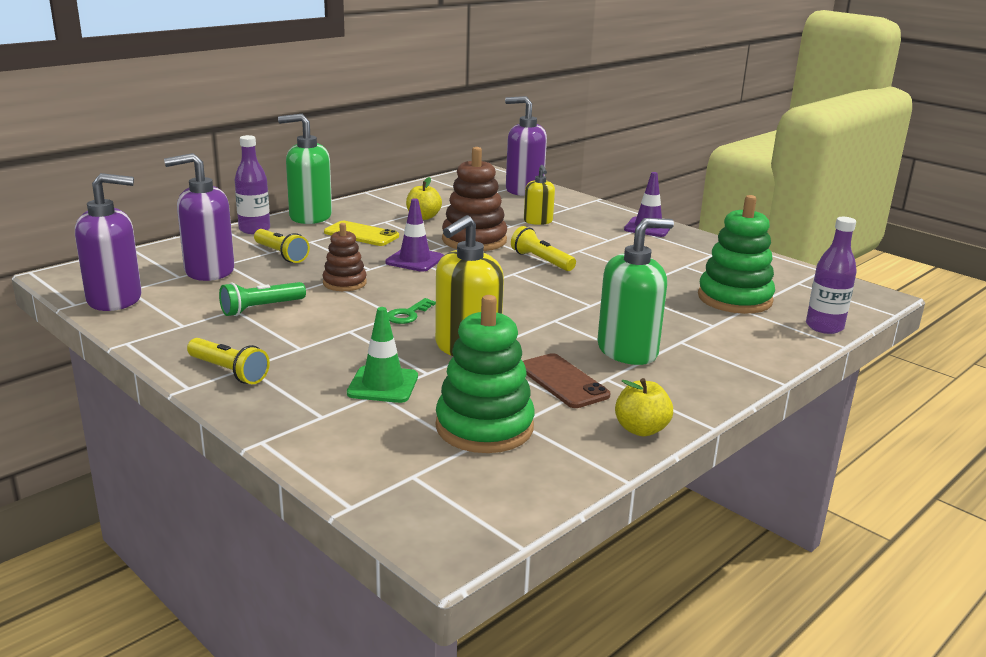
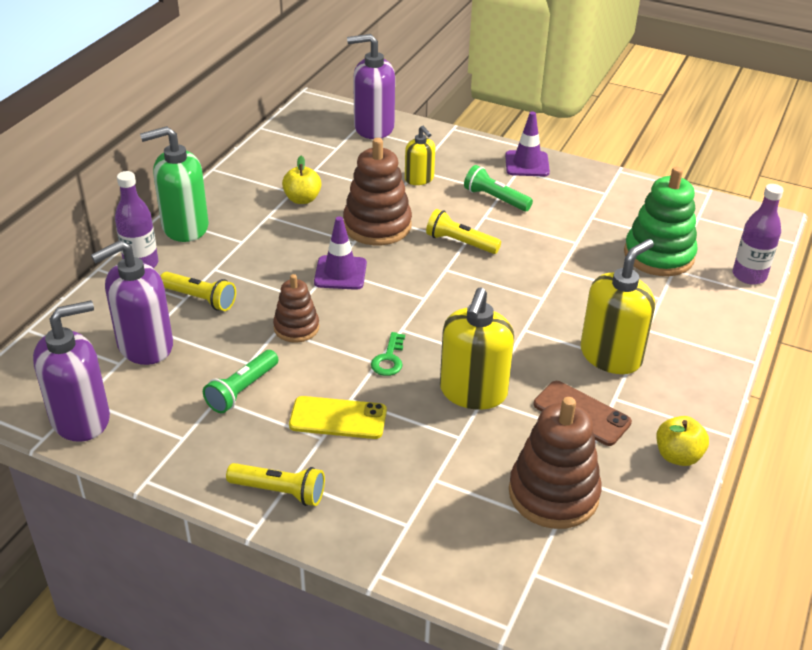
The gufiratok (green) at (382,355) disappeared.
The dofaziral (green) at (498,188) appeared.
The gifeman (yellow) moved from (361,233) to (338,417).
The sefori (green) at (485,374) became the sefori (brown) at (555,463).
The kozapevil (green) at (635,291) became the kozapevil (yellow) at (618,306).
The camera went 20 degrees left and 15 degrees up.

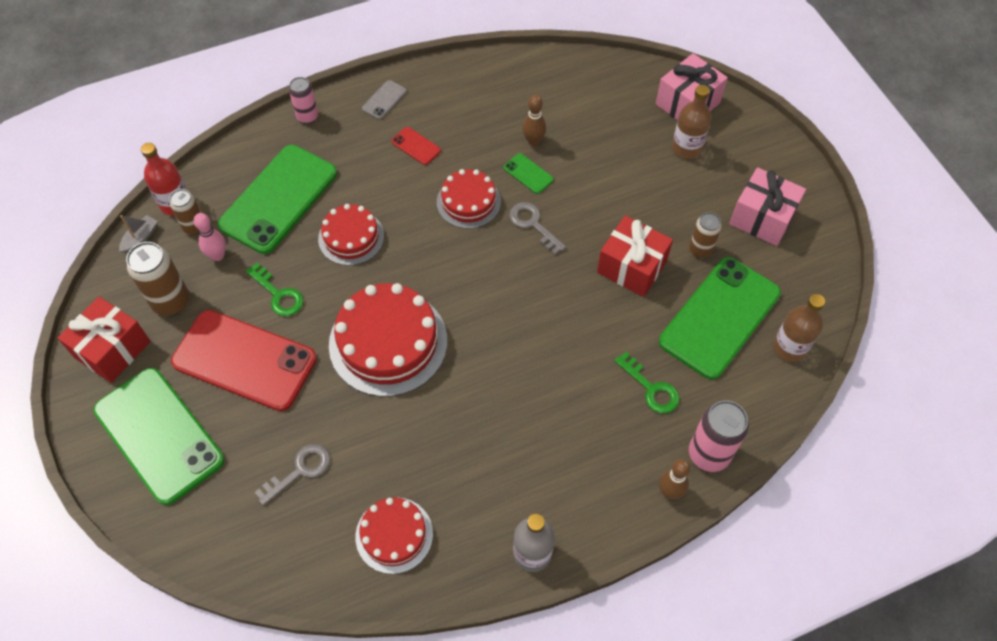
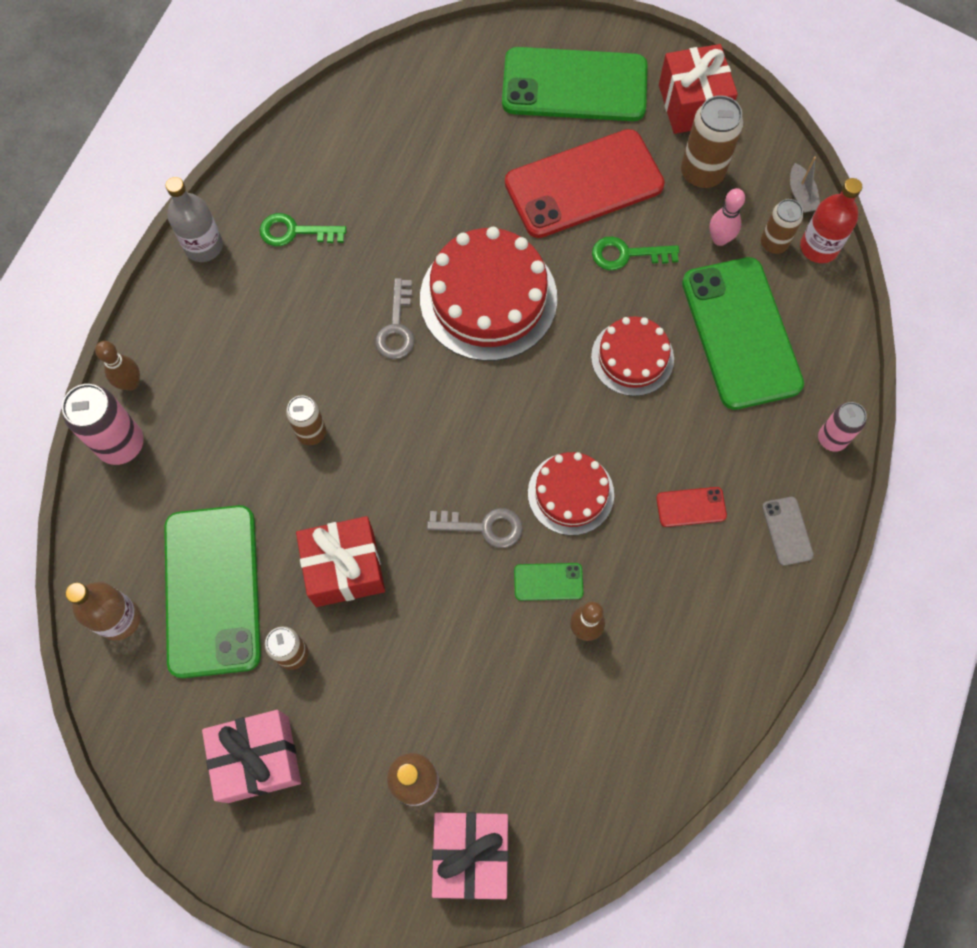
The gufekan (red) at (394,535) disappeared.
The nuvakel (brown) at (306,420) appeared.
The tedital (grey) moved from (292,475) to (394,318).
The tedital (green) moved from (647,382) to (303,229).
The camera went 135 degrees right and 10 degrees up.

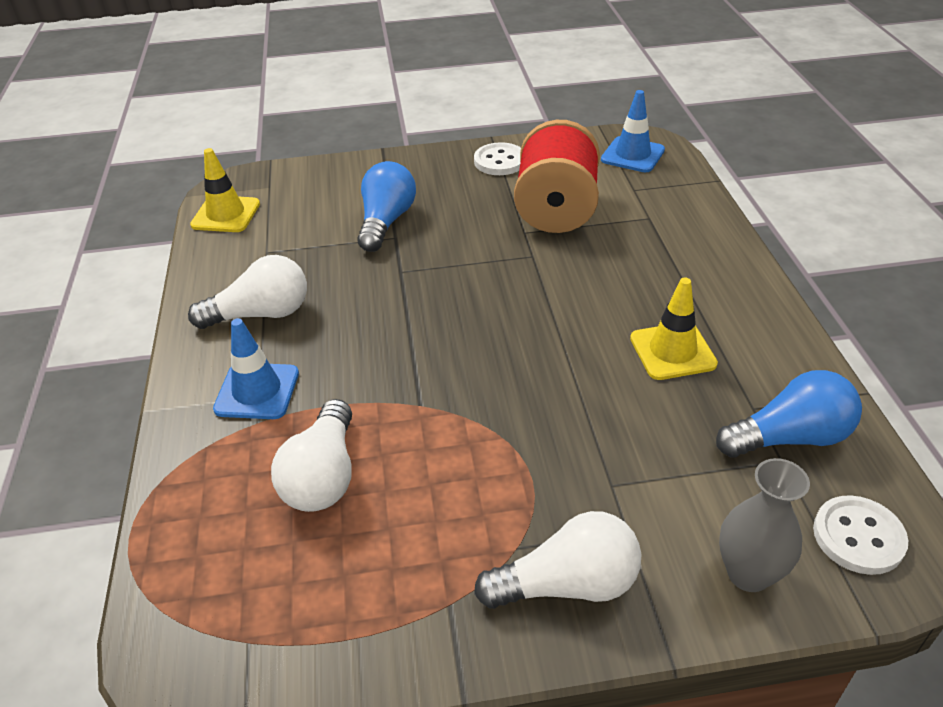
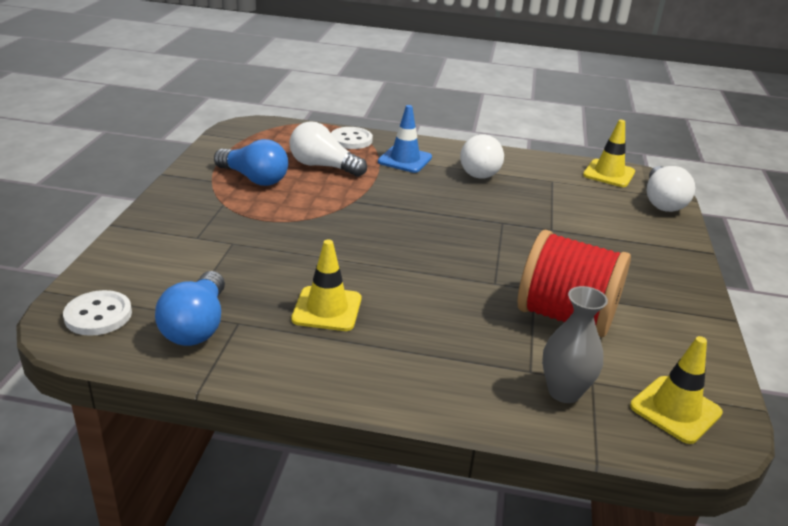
The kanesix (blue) moved from (386,206) to (251,162).
The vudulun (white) moved from (497,158) to (352,138).
The kanesix (white) moved from (558,560) to (671,189).
The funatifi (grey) moved from (764,525) to (575,344).
The gufiratok (blue) at (633,131) became the gufiratok (yellow) at (676,390).
The camera went 105 degrees right and 10 degrees down.

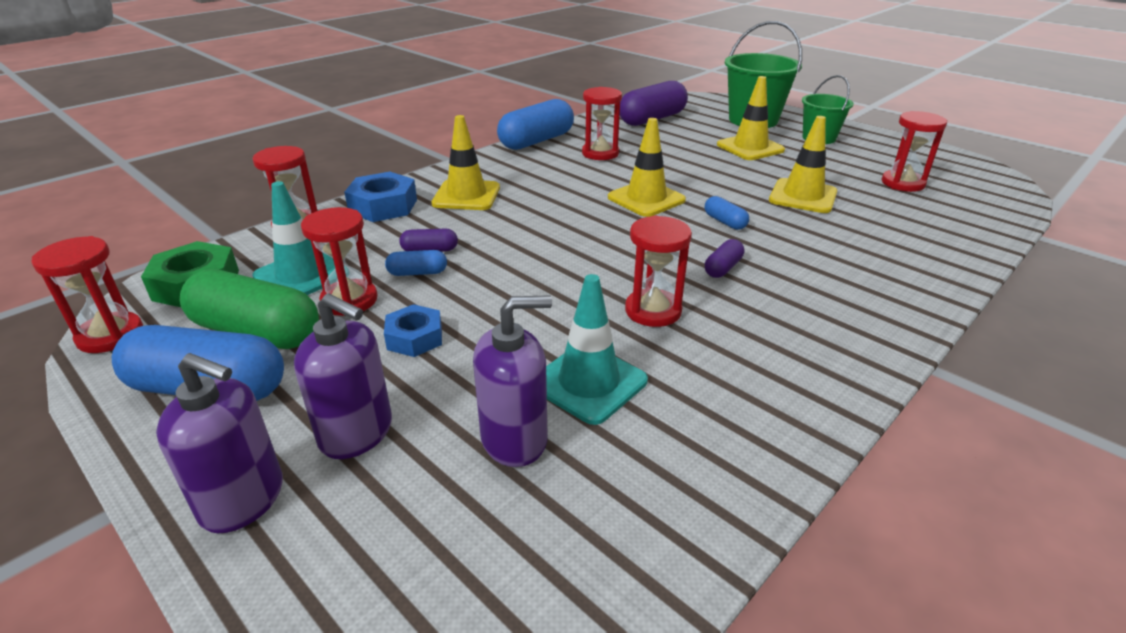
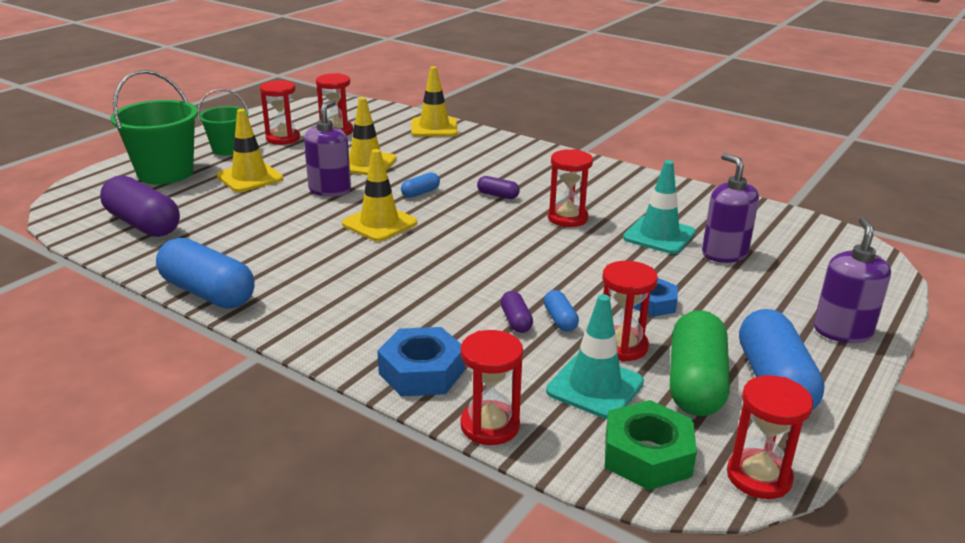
The kozapevil (purple) moved from (343,376) to (327,148).
The gufiratok (yellow) moved from (465,162) to (434,101).
The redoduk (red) moved from (602,123) to (280,112).
The camera went 100 degrees left and 5 degrees down.

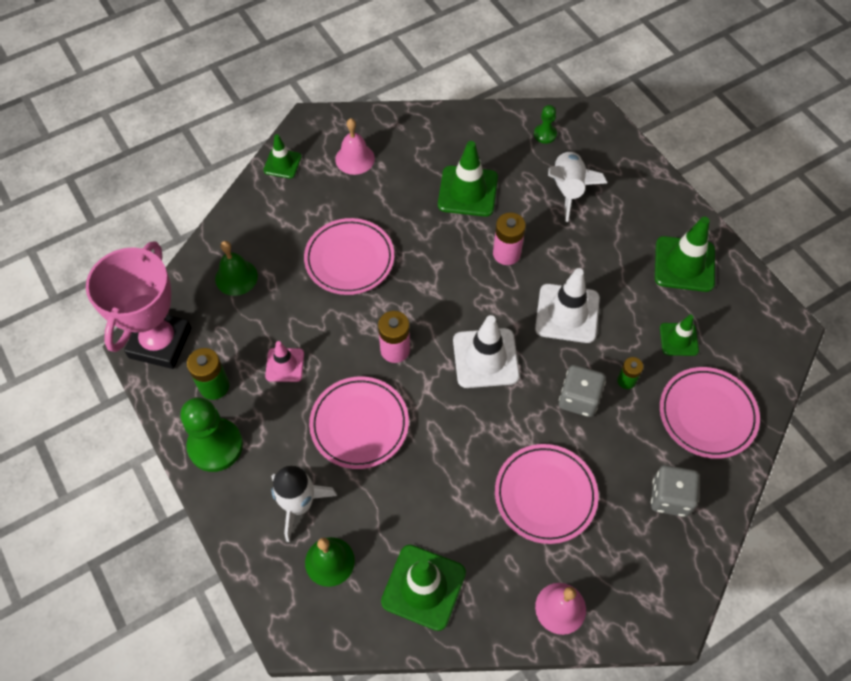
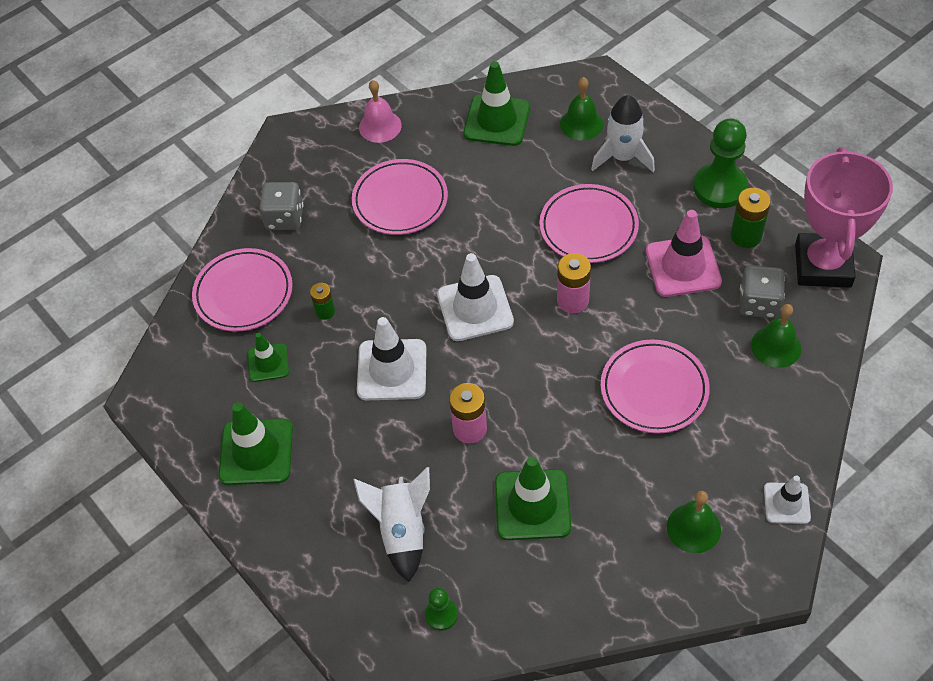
The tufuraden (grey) moved from (582,391) to (762,291).
The gufiratok (green) at (282,156) became the gufiratok (white) at (787,499).
The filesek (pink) at (355,146) became the filesek (green) at (694,522).
The gufiratok (pink) at (284,361) changed to 1.70 times the size.
The camera went 175 degrees right and 5 degrees down.

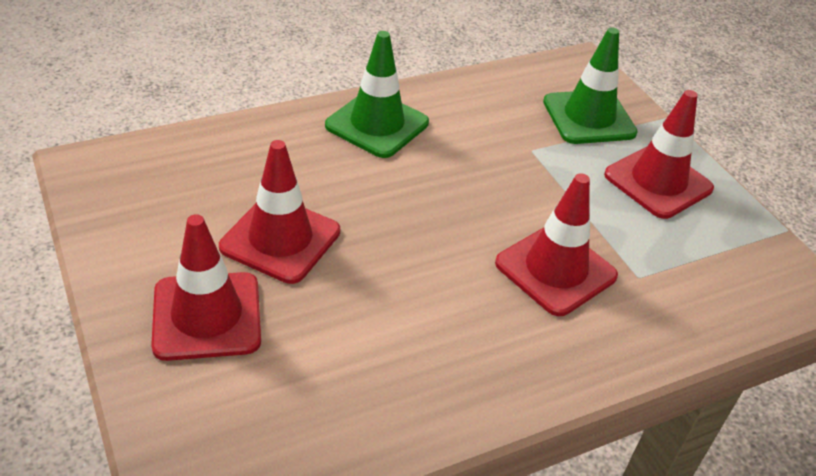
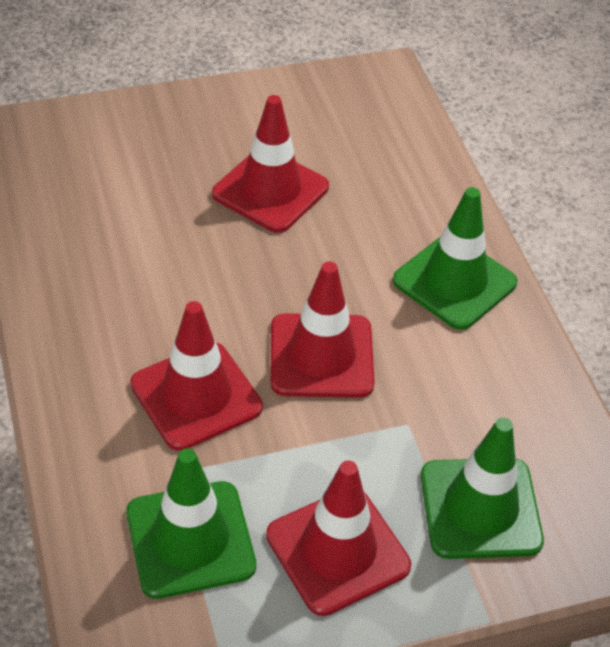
The gufiratok (green) at (191,523) appeared.
The gufiratok (red) moved from (206,287) to (323,329).
The camera went 100 degrees right and 5 degrees up.

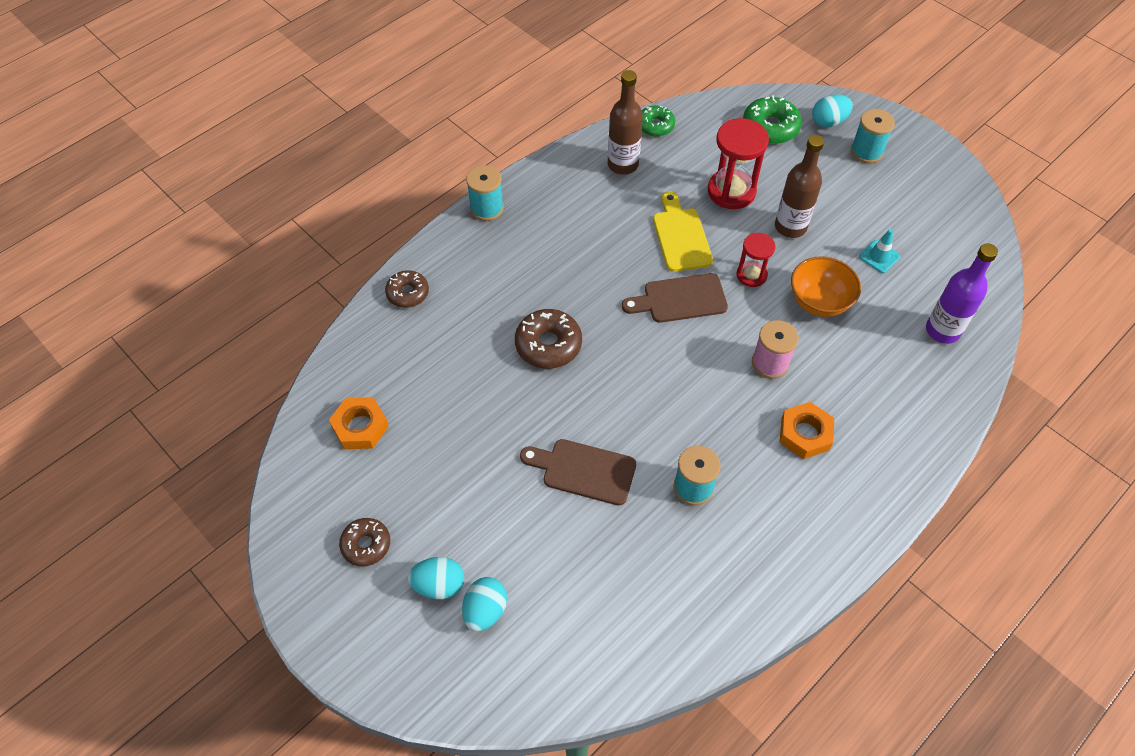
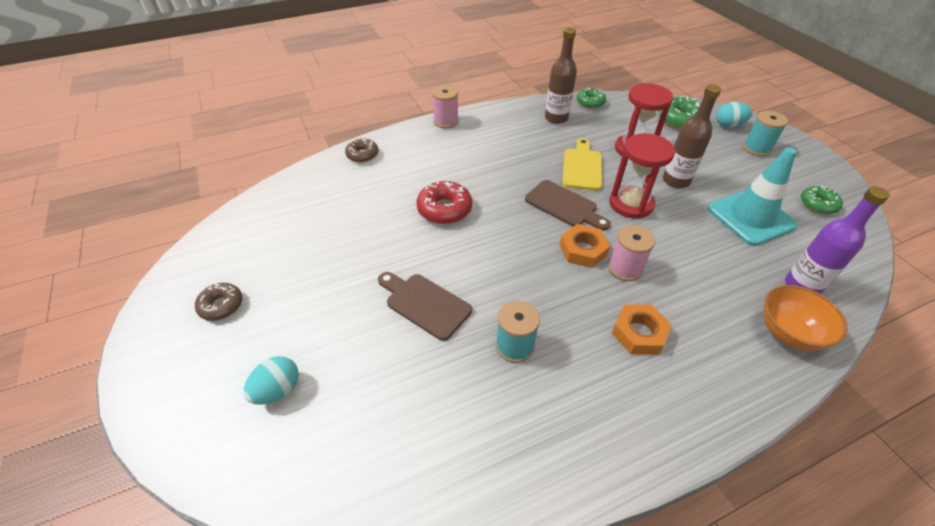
The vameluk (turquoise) at (436,578) disappeared.
The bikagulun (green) at (822,200) appeared.
The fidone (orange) moved from (359,423) to (585,246).
The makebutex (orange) moved from (826,286) to (805,318).
The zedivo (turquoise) at (485,193) became the zedivo (pink) at (445,107).
The bikagulun (brown) at (548,339) became the bikagulun (red) at (444,202).
The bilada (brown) at (675,298) turned 150 degrees counterclockwise.
The redoduk (red) at (756,260) changed to 1.67 times the size.
The gufiratok (turquoise) at (879,251) changed to 2.26 times the size.
The camera went 20 degrees right and 10 degrees down.

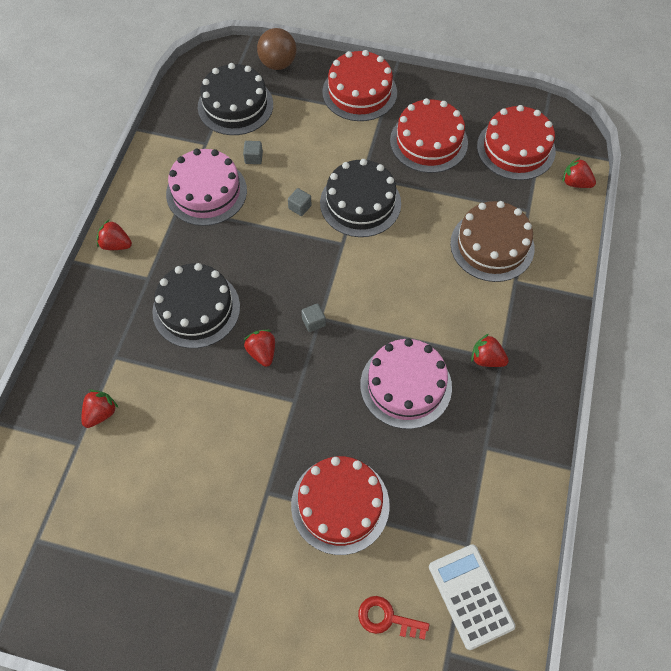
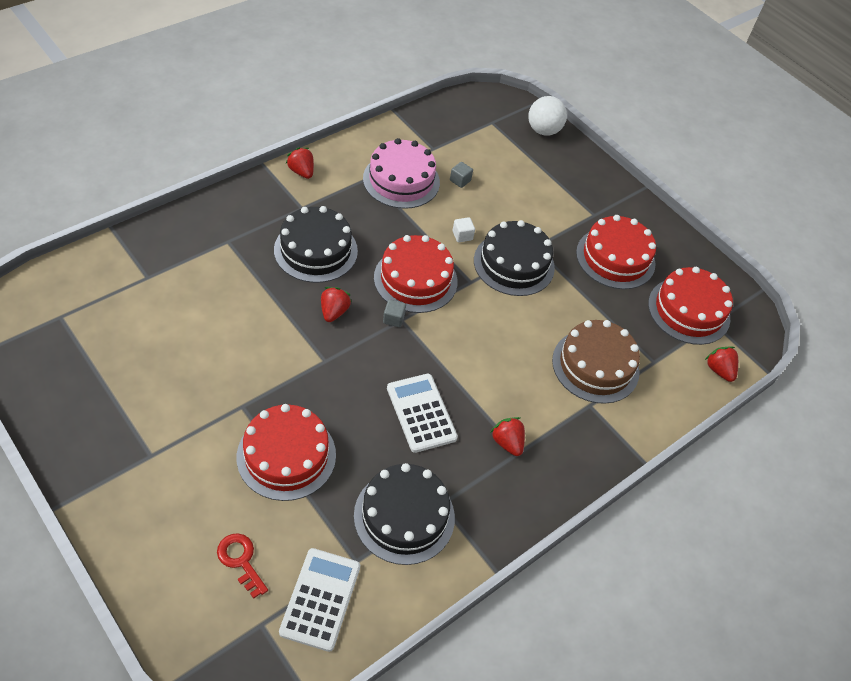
The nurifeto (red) at (100,409) disappeared.
The gufekan (black) moved from (235,99) to (404,514).
The gufekan (red) moved from (359,85) to (416,274).
The gufekan (pink) at (406,384) was replaced by the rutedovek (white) at (422,413).
The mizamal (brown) at (276,49) became the mizamal (white) at (547,116).
The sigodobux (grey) at (300,202) became the sigodobux (white) at (464,229).
The camera went 30 degrees right and 10 degrees down.

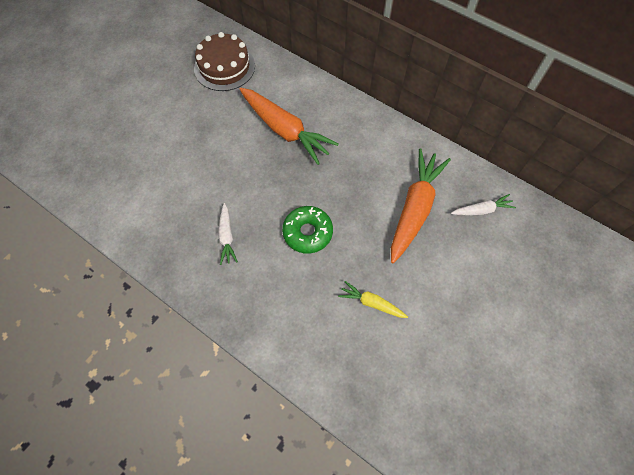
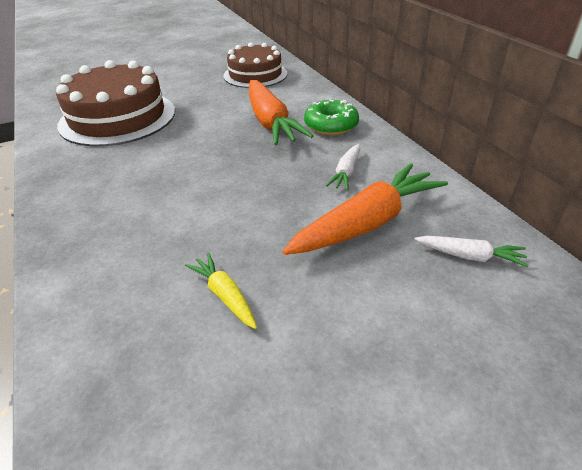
The gufekan (brown) at (115,103) appeared.
The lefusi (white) moved from (228,234) to (343,167).
The bikagulun (green) moved from (307,230) to (331,117).
The camera went 30 degrees right and 25 degrees down.

